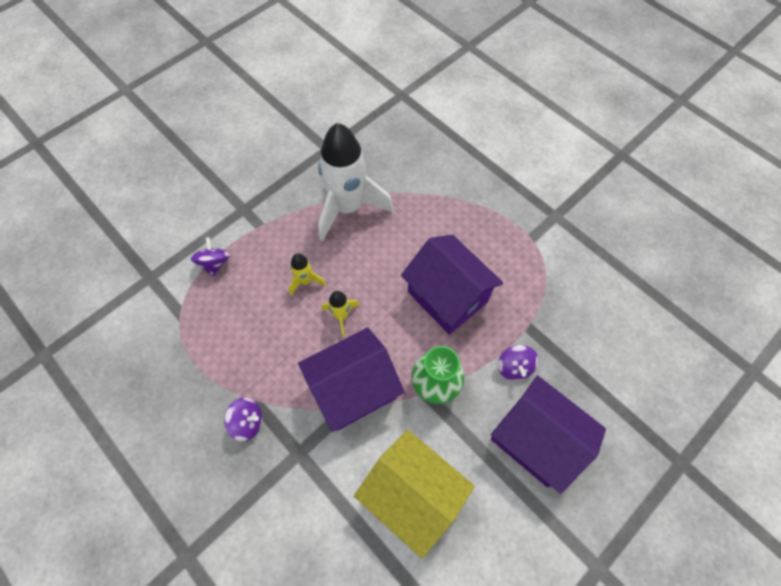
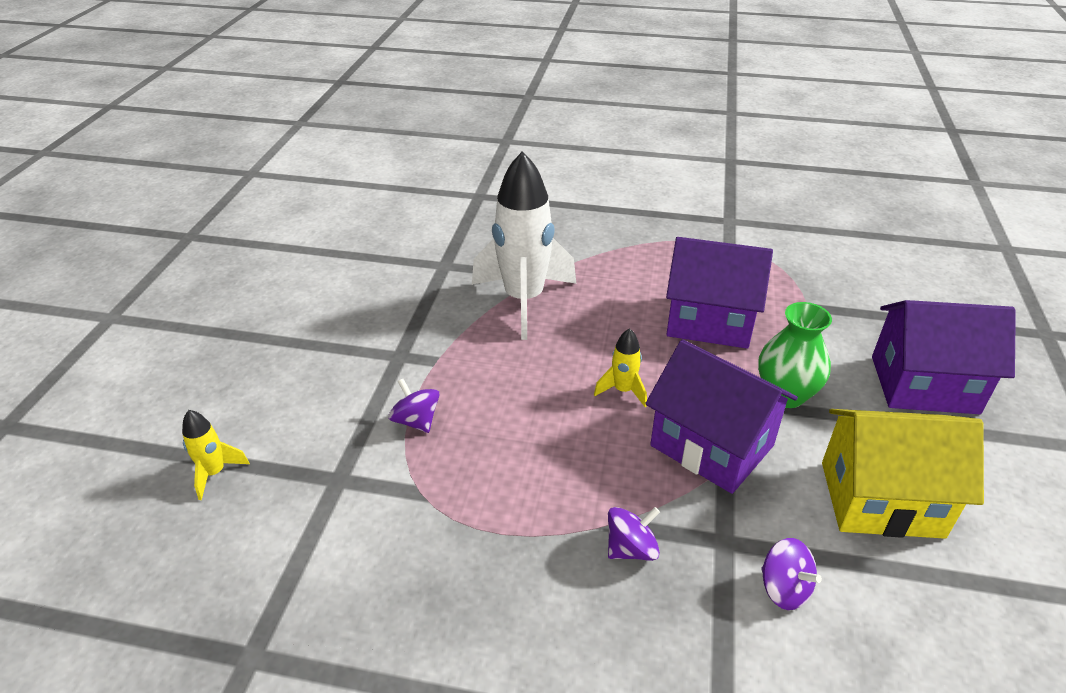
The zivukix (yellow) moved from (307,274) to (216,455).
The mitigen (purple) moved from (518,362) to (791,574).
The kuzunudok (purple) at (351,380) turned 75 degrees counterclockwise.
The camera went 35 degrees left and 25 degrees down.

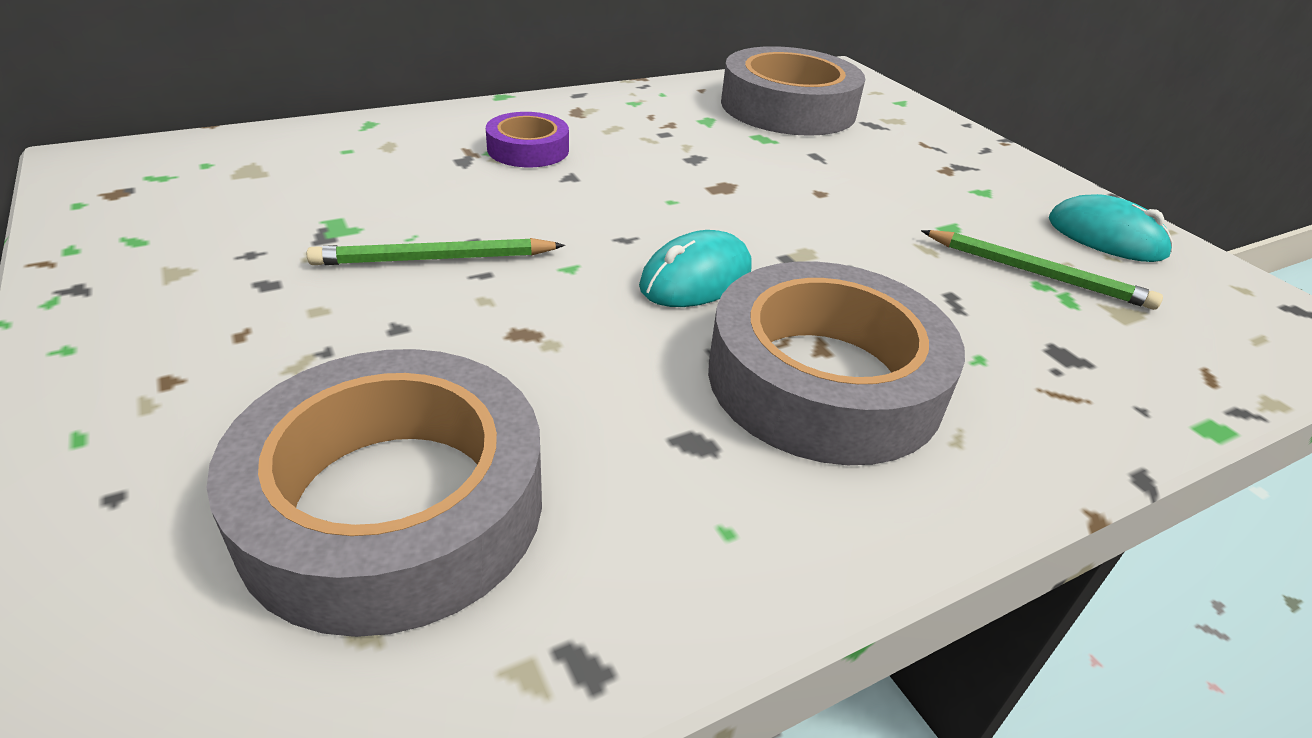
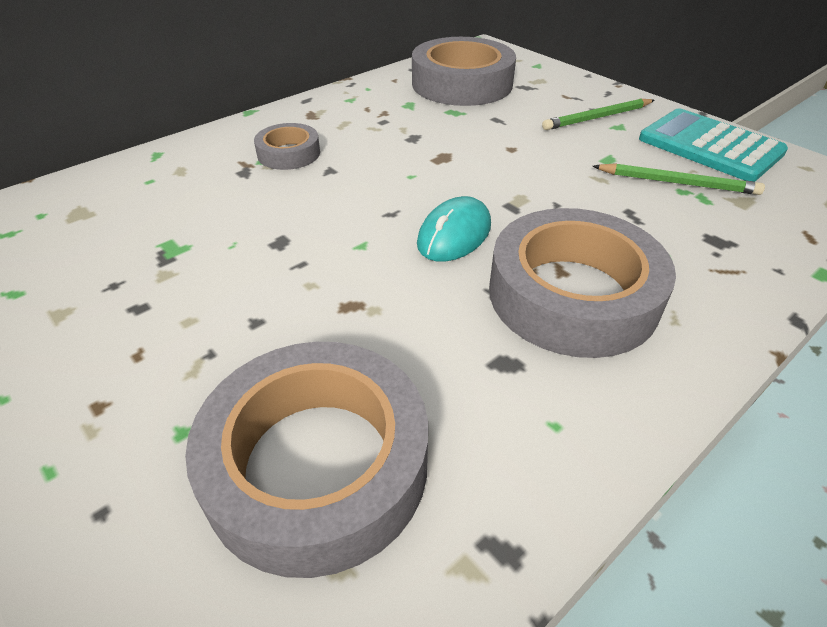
The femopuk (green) moved from (436,251) to (598,114).
The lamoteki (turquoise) at (1111,228) was replaced by the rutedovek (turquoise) at (713,145).
The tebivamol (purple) at (527,139) became the tebivamol (grey) at (287,146).
The camera went 10 degrees left and 5 degrees up.

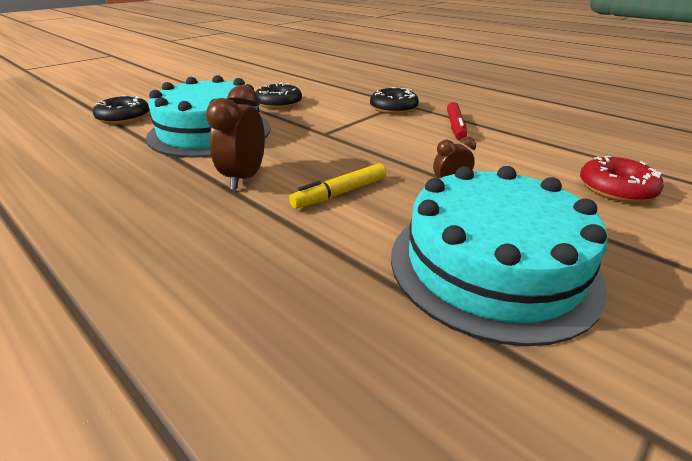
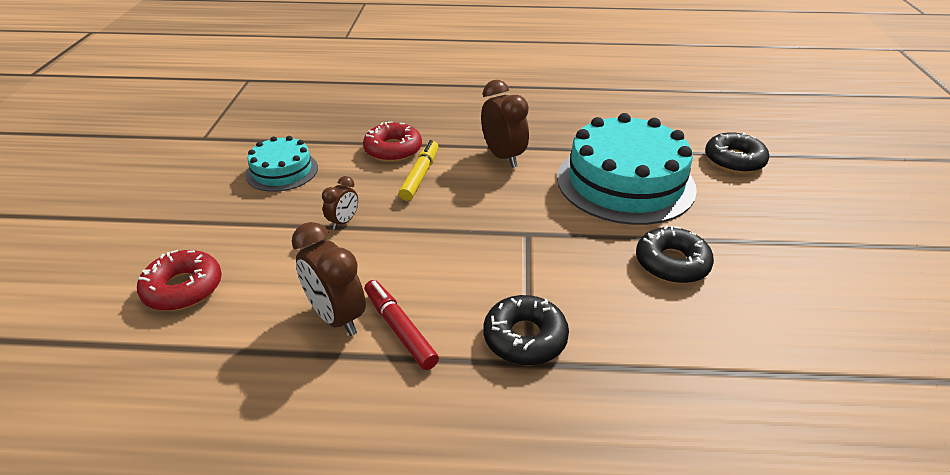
The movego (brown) at (329,279) appeared.
The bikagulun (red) at (392,141) appeared.
The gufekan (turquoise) at (499,256) changed to 0.53 times the size.
The camera went 140 degrees right and 5 degrees up.

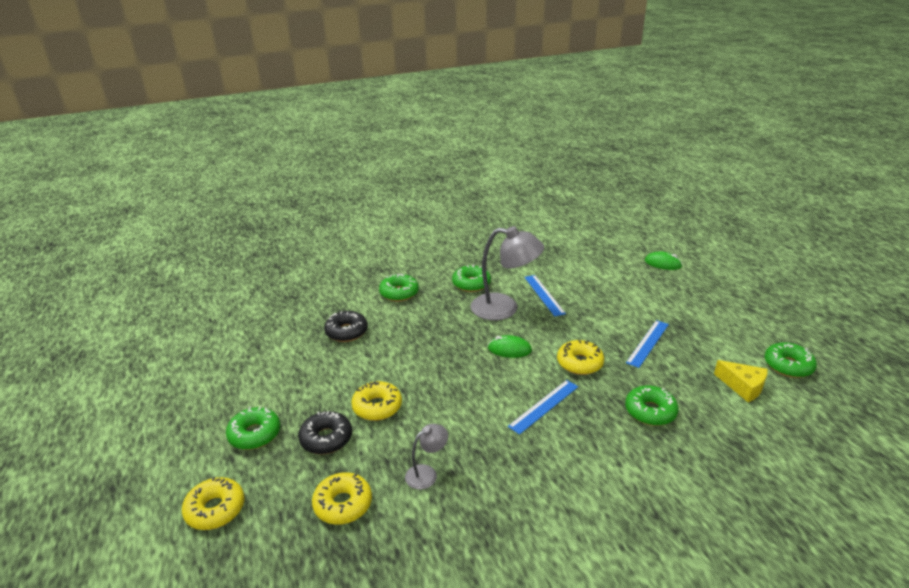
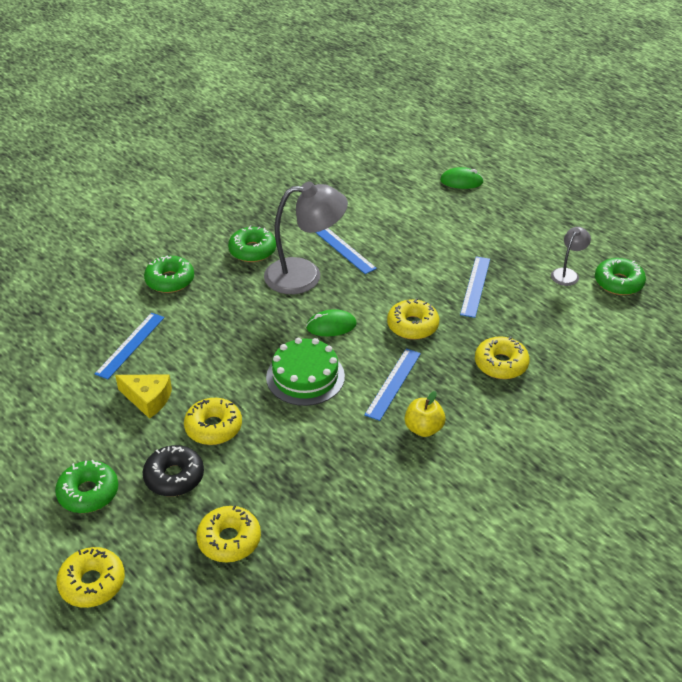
The gufekan (green) at (305,372) appeared.
The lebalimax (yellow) at (425,414) appeared.
The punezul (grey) moved from (426,456) to (571,256).
The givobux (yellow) moved from (741,381) to (143,396).
The bikagulun (black) at (346,326) was replaced by the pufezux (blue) at (130,346).
The bikagulun (green) at (652,405) became the bikagulun (yellow) at (502,357).
The camera went 20 degrees left and 10 degrees up.

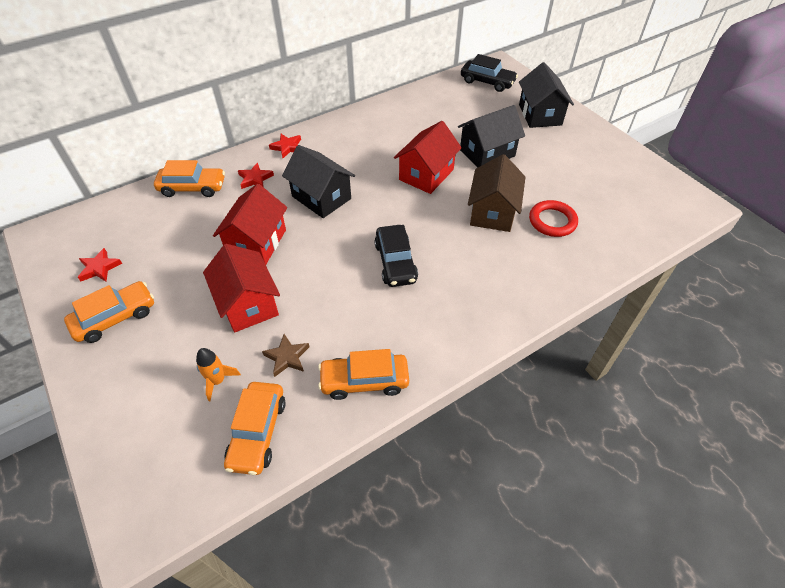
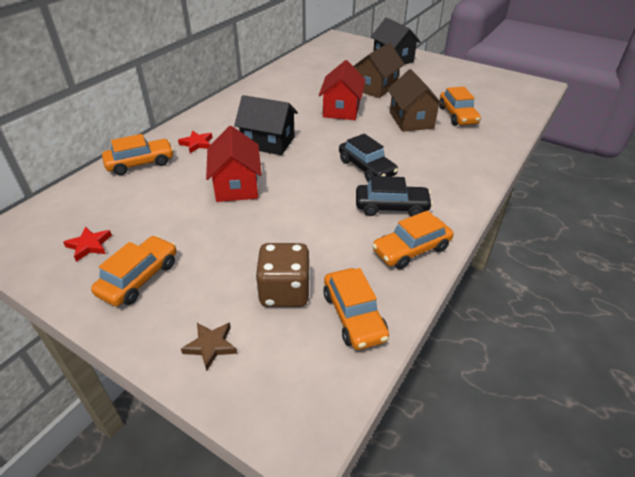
The kuzunudok (red) at (241,288) disappeared.
The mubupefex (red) at (285,146) disappeared.
The mubupefex (brown) moved from (285,355) to (209,346).
The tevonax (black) moved from (489,73) to (394,196).
The zivukix (orange) at (218,374) was replaced by the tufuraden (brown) at (282,275).
The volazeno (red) at (553,218) was replaced by the tevonax (orange) at (460,106).
The kuzunudok (black) at (491,136) became the kuzunudok (brown) at (379,70).
The camera went 25 degrees left and 10 degrees down.

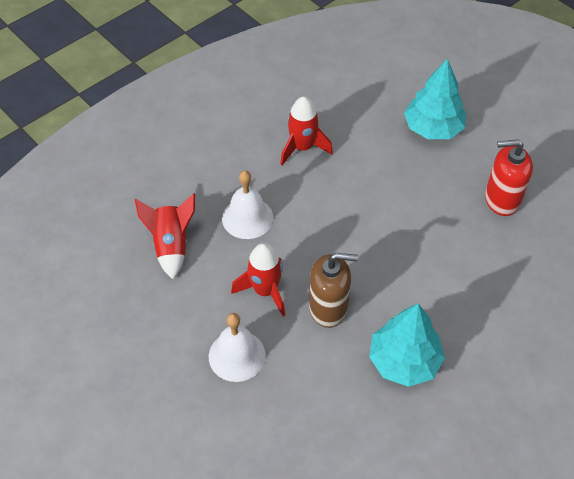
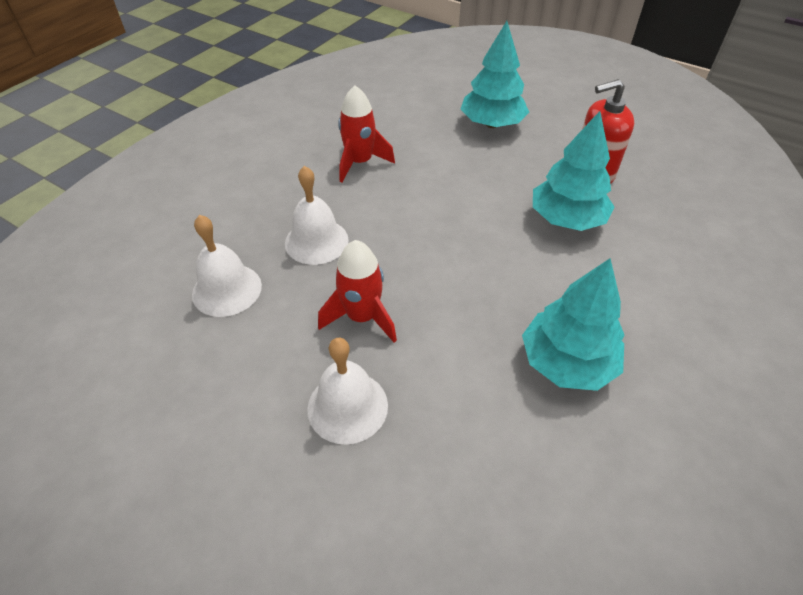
The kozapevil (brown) at (333,290) disappeared.
The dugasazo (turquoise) at (574,171) appeared.
The zivukix (red) at (165,236) was replaced by the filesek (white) at (227,266).
The camera went 15 degrees left and 5 degrees down.

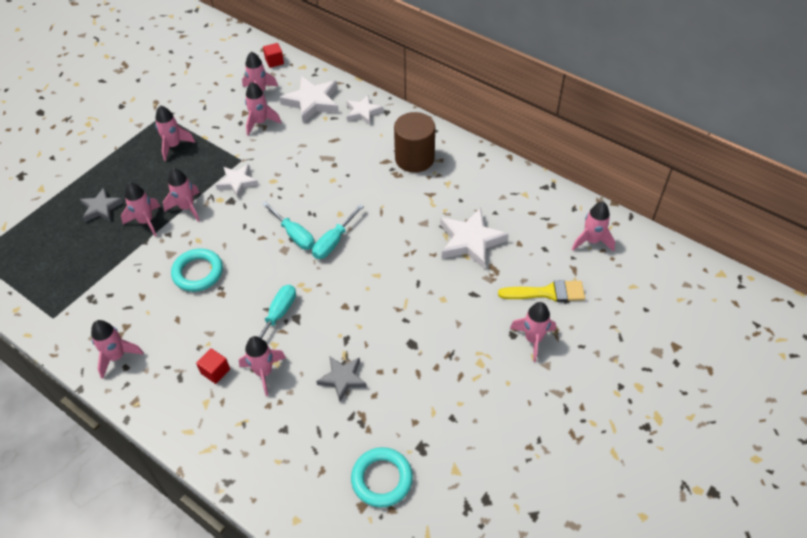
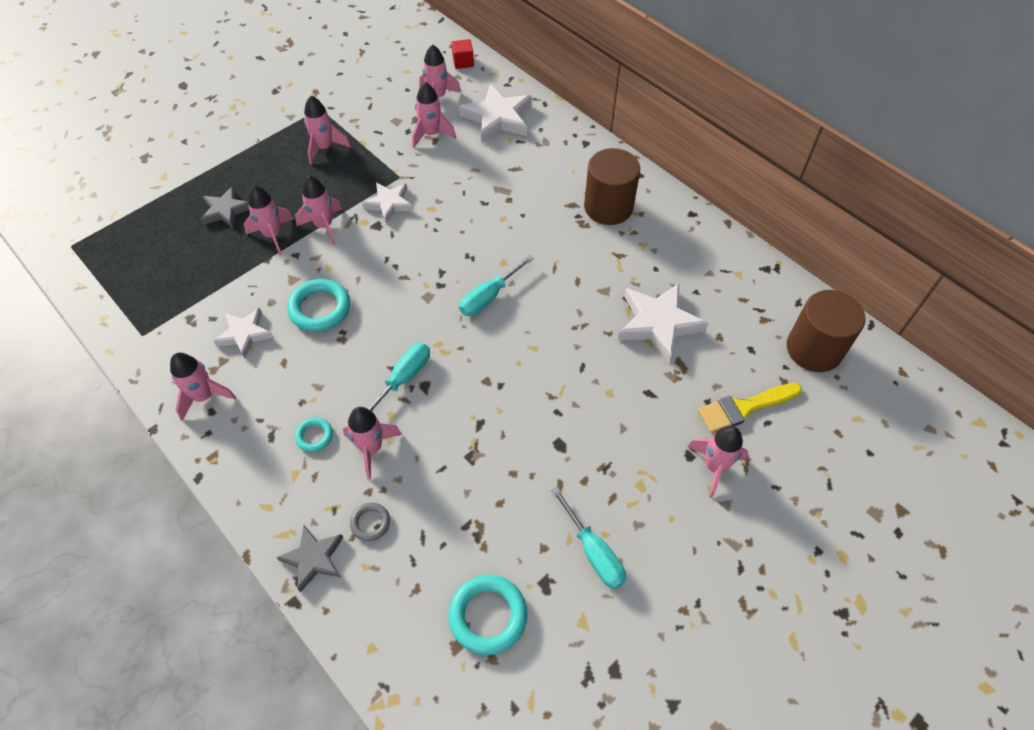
The volazeno (grey) at (370,522) appeared.
The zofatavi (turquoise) moved from (288,226) to (588,537).
The mubupefex (grey) moved from (341,379) to (310,559).
The mubupefex (white) moved from (364,110) to (243,333).
The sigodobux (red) at (213,366) was replaced by the volazeno (turquoise) at (314,434).
The zivukix (pink) at (593,227) was replaced by the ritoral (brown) at (826,331).
The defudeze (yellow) at (541,291) turned 150 degrees clockwise.
The camera went 10 degrees right and 5 degrees up.

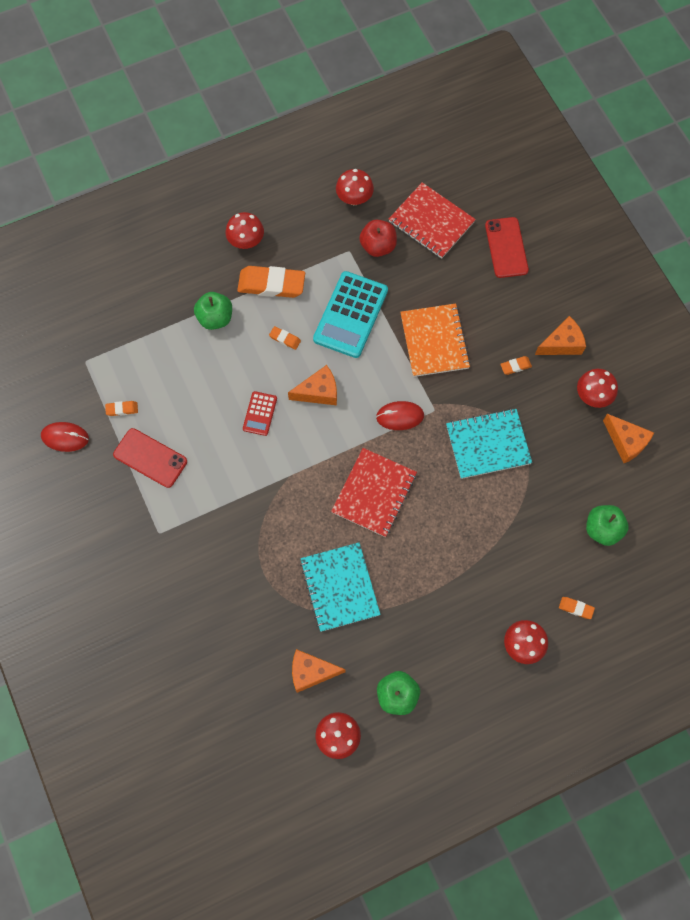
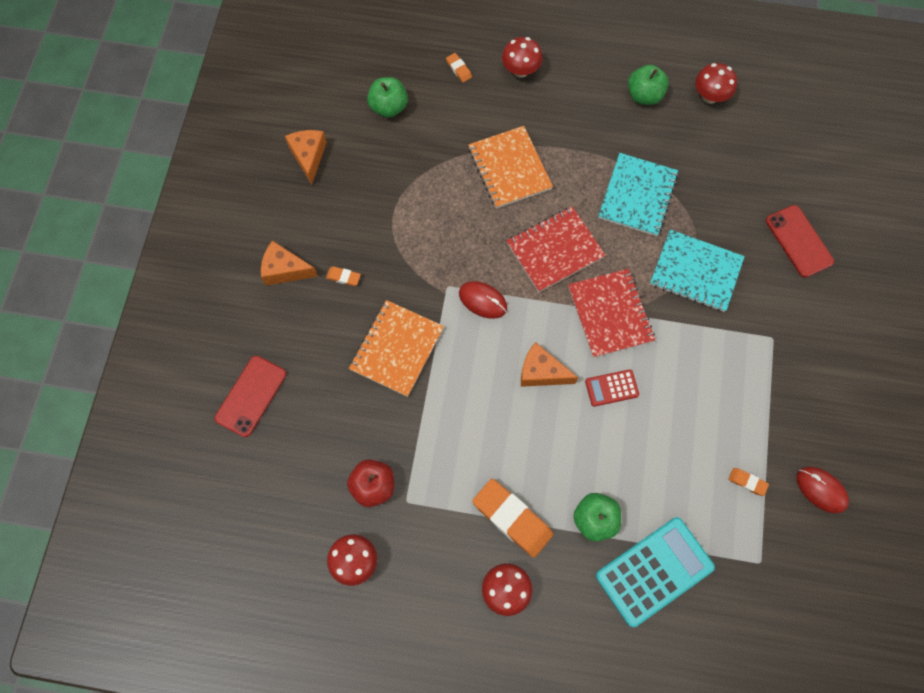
The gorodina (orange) at (285,338) disappeared.
The givobux (orange) at (319,671) disappeared.
The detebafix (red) at (597,388) disappeared.
The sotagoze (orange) at (510,167) appeared.
The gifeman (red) moved from (150,458) to (800,241).
The rutedovek (turquoise) moved from (350,314) to (655,572).
The sotagoze (red) moved from (432,220) to (611,313).
The sotagoze (turquoise) moved from (489,443) to (697,270).
The rutedovek (red) at (260,413) turned 150 degrees counterclockwise.
The camera went 145 degrees left and 0 degrees up.

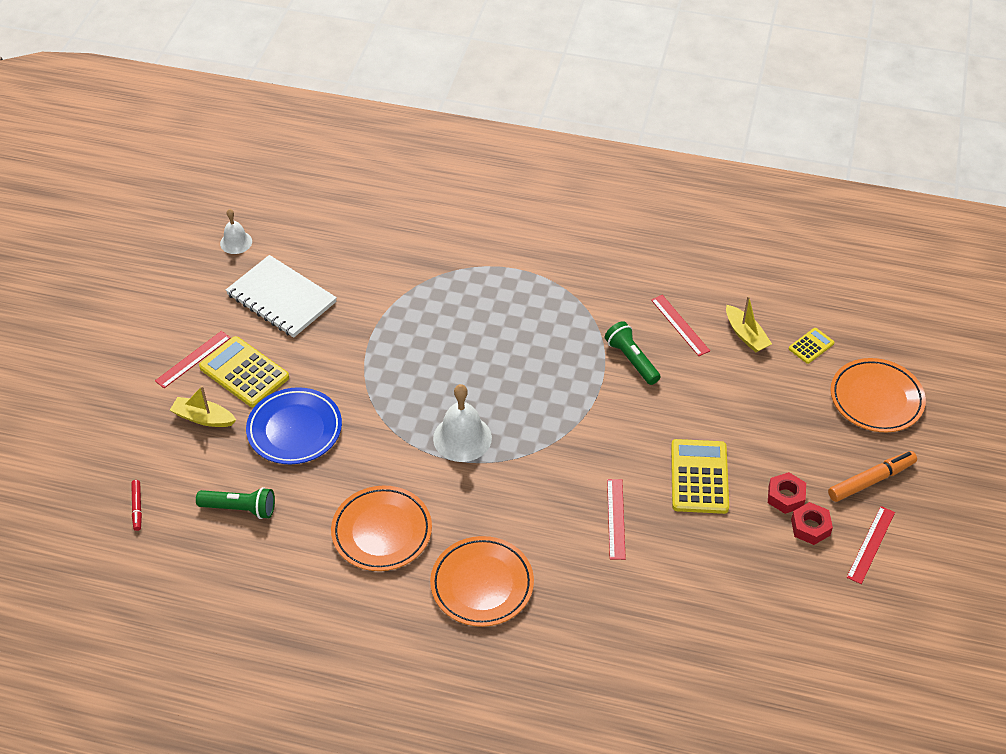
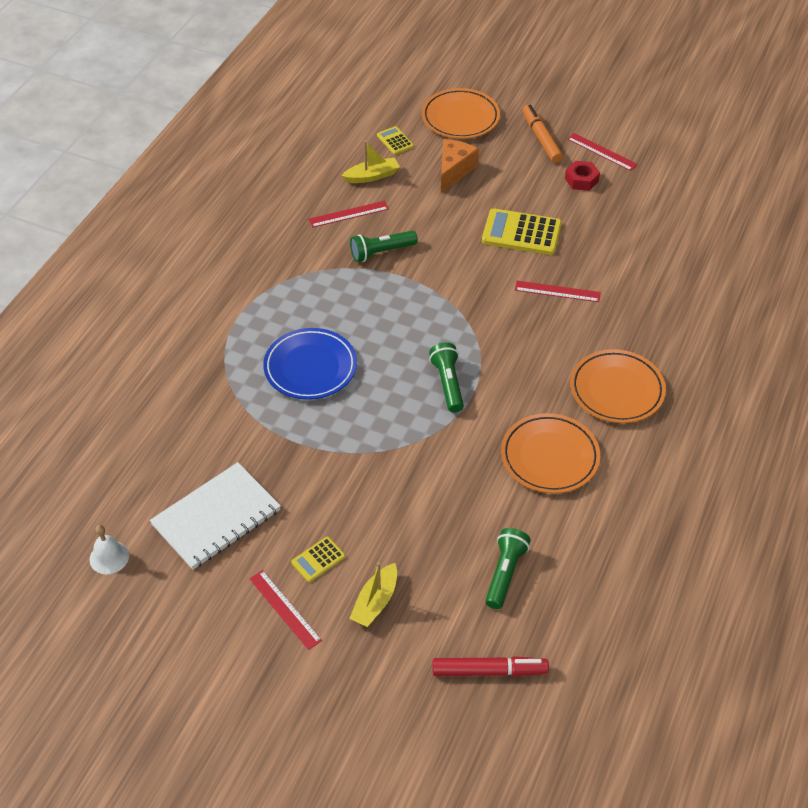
The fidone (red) at (787,493) disappeared.
The givobux (orange) at (460,166) appeared.
The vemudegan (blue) moved from (294,425) to (310,364).
The filesek (white) at (462,423) was replaced by the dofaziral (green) at (446,377).
The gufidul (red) at (136,505) changed to 1.78 times the size.
The rutedovek (yellow) at (244,371) changed to 0.52 times the size.
The camera went 80 degrees left and 0 degrees up.

